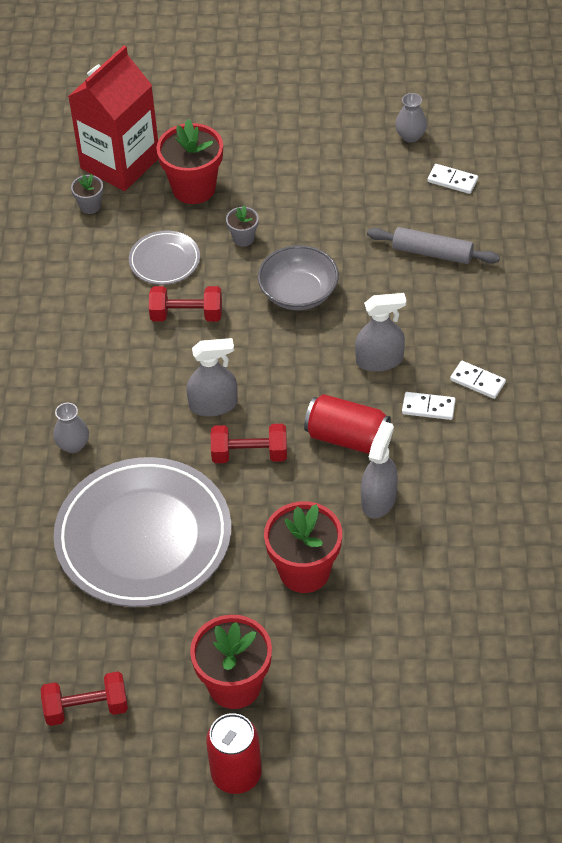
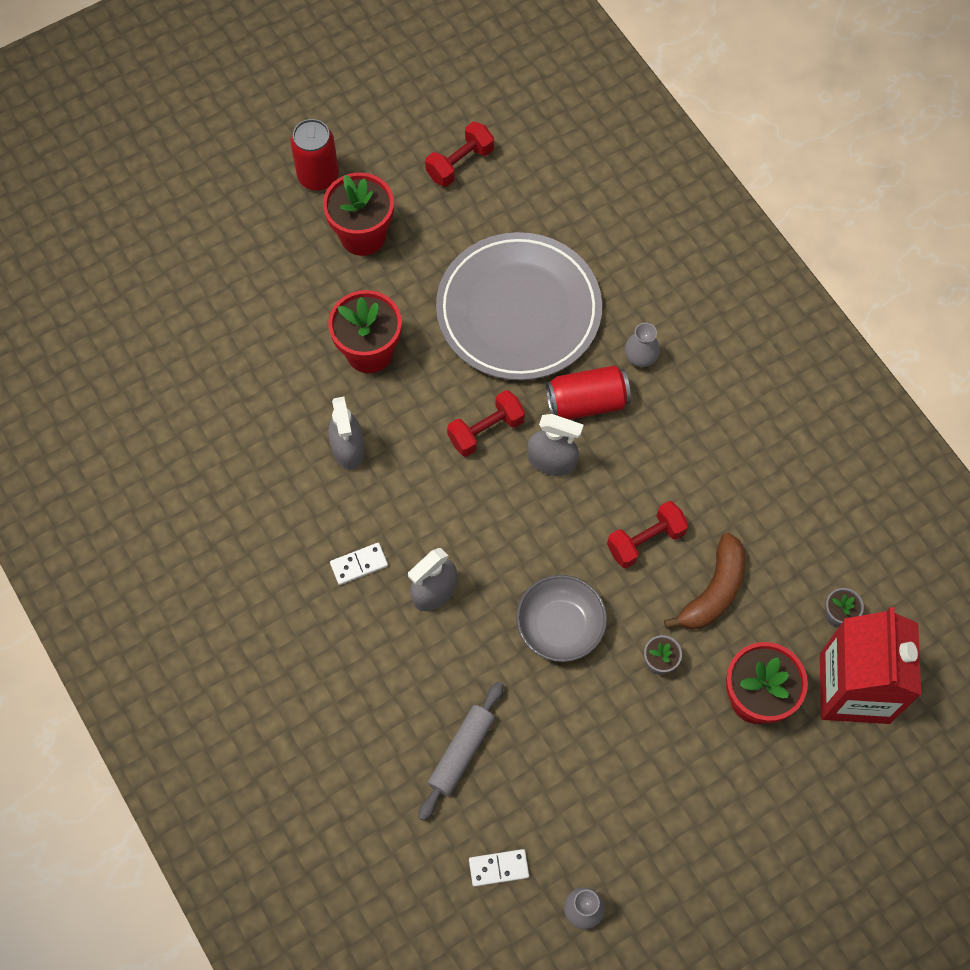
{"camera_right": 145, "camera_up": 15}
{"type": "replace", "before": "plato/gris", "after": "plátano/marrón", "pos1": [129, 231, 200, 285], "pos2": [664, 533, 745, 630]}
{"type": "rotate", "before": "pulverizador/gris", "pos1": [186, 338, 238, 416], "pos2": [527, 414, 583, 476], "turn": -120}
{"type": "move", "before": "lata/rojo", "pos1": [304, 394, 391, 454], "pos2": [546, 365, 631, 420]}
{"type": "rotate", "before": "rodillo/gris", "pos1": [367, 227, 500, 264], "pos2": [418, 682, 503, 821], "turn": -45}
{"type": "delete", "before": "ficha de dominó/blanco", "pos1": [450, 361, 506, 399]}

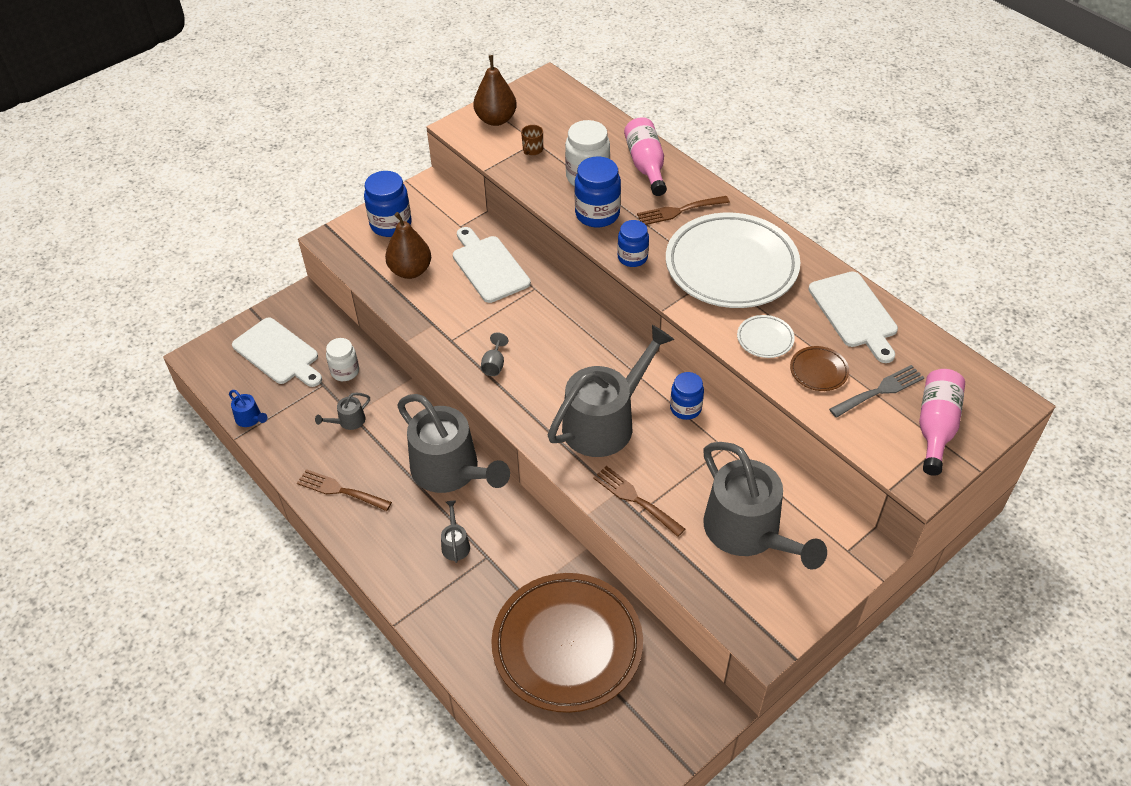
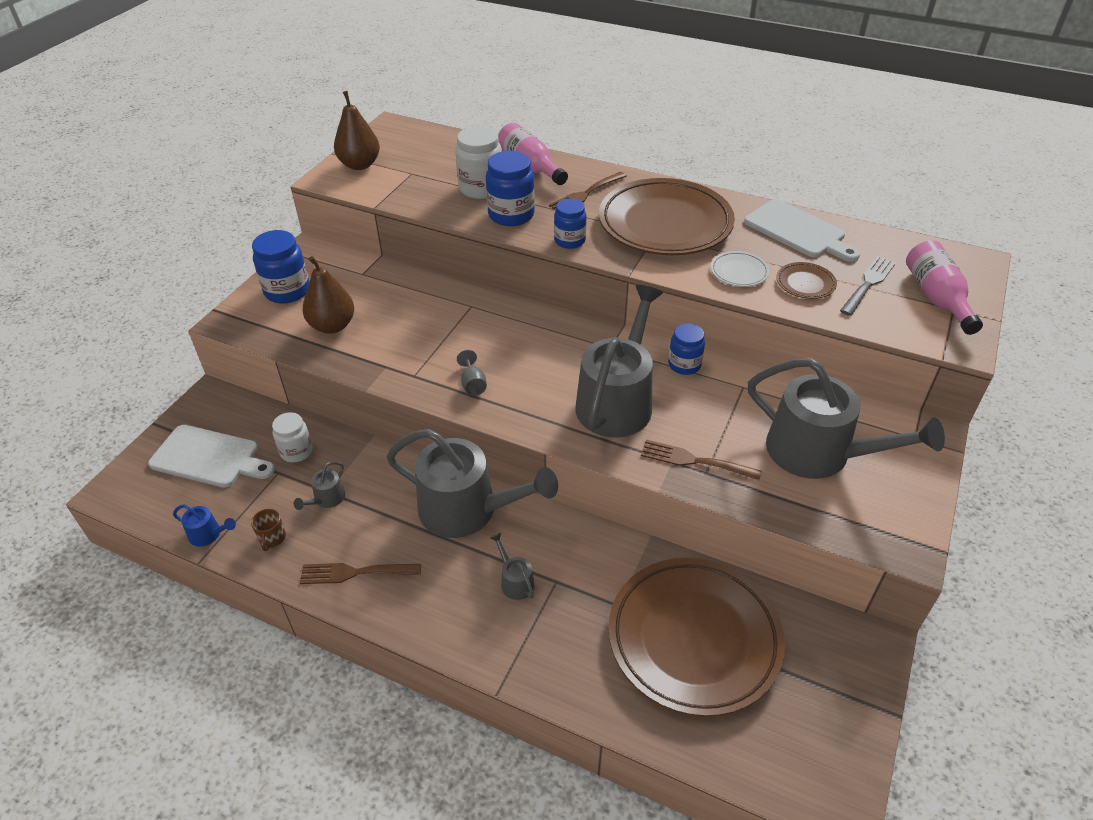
{"camera_right": -25, "camera_up": -5}
{"type": "delete", "before": "tabla de cortar/blanco", "pos1": [453, 227, 531, 303]}
{"type": "move", "before": "taza/marrón", "pos1": [521, 125, 543, 155], "pos2": [251, 509, 286, 551]}
{"type": "recolor", "before": "plato/blanco", "after": "plato/marrón", "pos1": [666, 212, 800, 308], "pos2": [599, 178, 735, 255]}

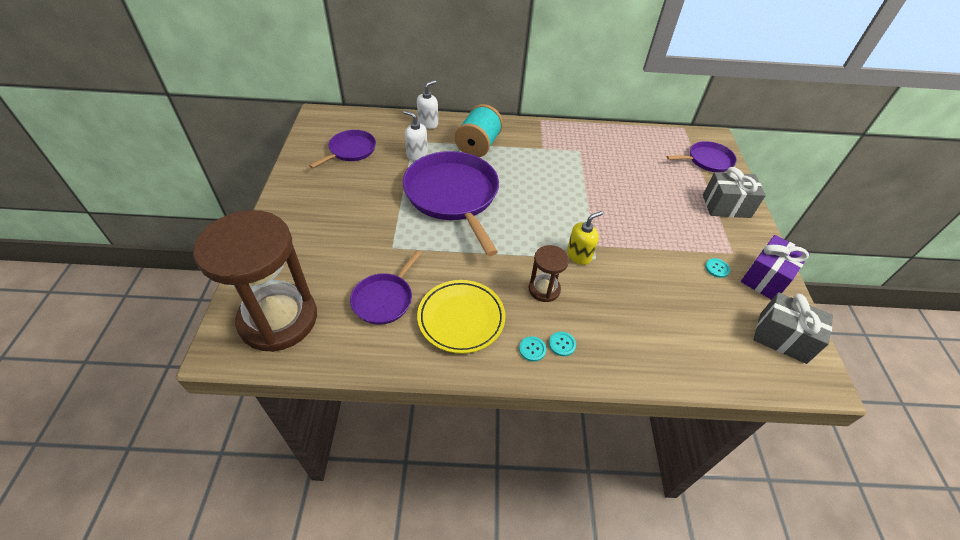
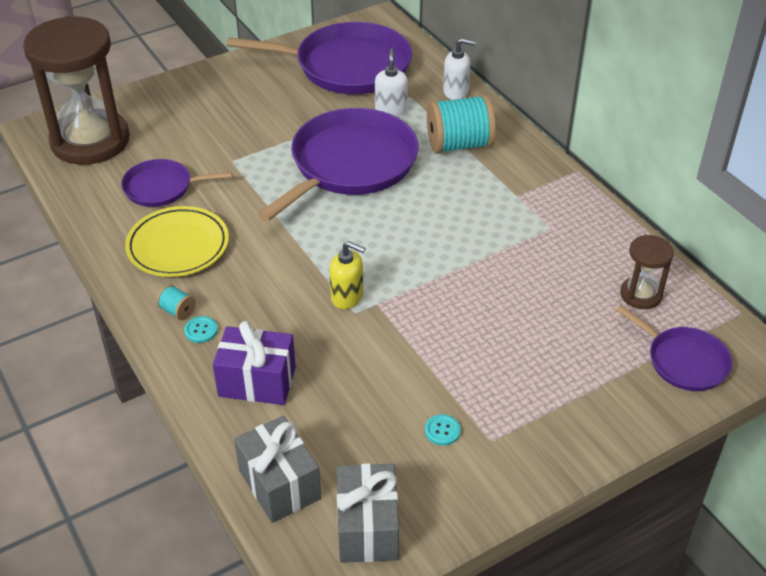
{"camera_right": 60, "camera_up": -5}
{"type": "resize", "before": "sartén/morado", "pos1": [309, 130, 376, 168], "pos2": [227, 22, 412, 94], "scale": 1.91}
{"type": "replace", "before": "botón/turquesa", "after": "carrete/turquesa", "pos1": [519, 336, 546, 362], "pos2": [156, 284, 196, 320]}
{"type": "move", "before": "reloj de arena/marrón", "pos1": [529, 245, 569, 302], "pos2": [620, 235, 674, 309]}
{"type": "move", "before": "regalo/gris", "pos1": [703, 167, 766, 218], "pos2": [234, 416, 321, 523]}
{"type": "move", "before": "regalo/morado", "pos1": [741, 235, 810, 300], "pos2": [213, 321, 296, 405]}

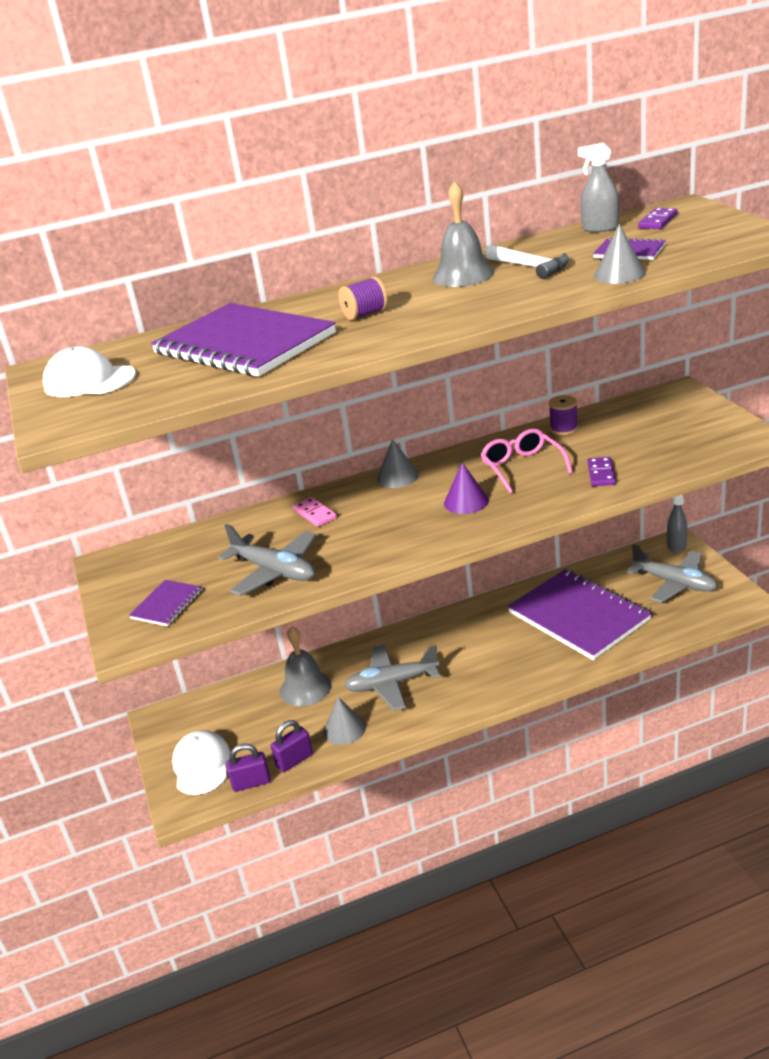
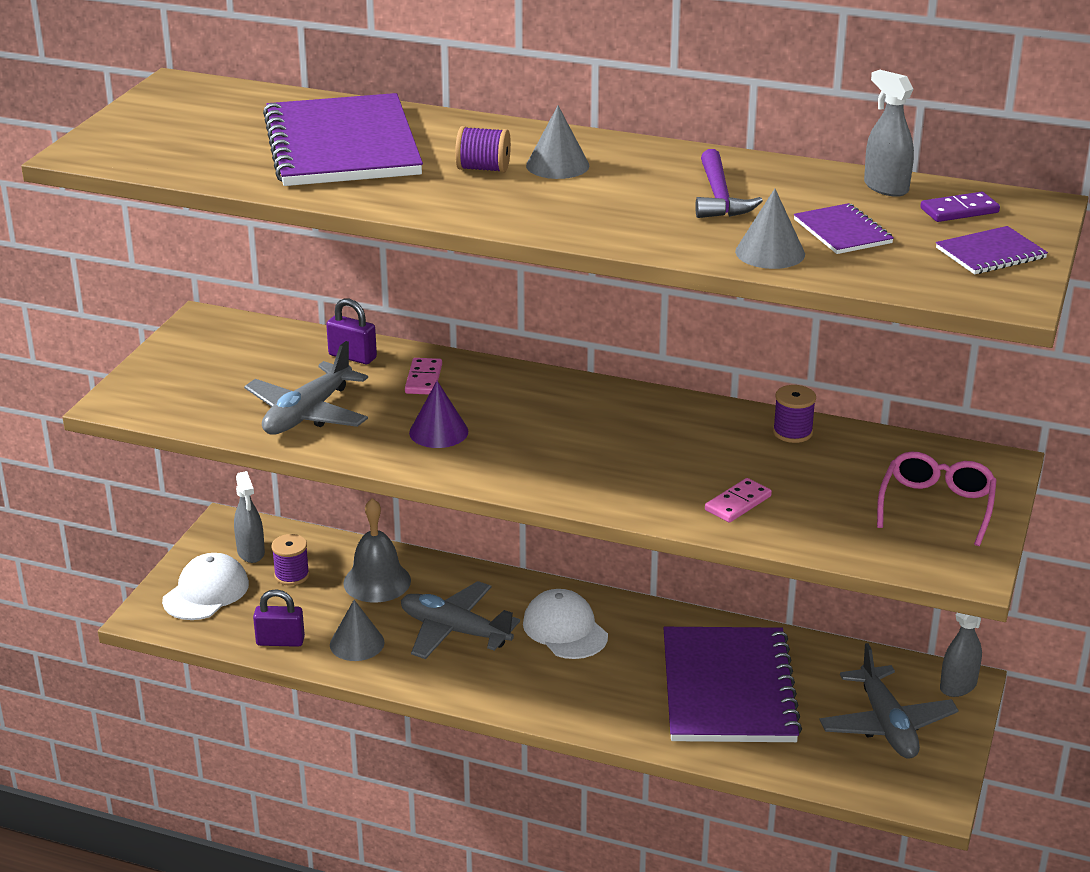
{"camera_right": 35, "camera_up": 0}
{"type": "move", "before": "gorra/blanco", "pos1": [43, 347, 136, 397], "pos2": [523, 589, 608, 659]}
{"type": "move", "before": "cuaderno/morado", "pos1": [129, 580, 202, 626], "pos2": [936, 226, 1048, 274]}
{"type": "rotate", "before": "avión/gris", "pos1": [218, 524, 317, 596], "pos2": [244, 341, 368, 435], "turn": 45}
{"type": "move", "before": "candado/morado", "pos1": [226, 744, 271, 792], "pos2": [326, 298, 377, 364]}
{"type": "move", "before": "cono/gris", "pos1": [377, 439, 419, 488], "pos2": [526, 106, 590, 179]}
{"type": "delete", "before": "campana/gris", "pos1": [433, 181, 494, 287]}
{"type": "move", "before": "cono/morado", "pos1": [444, 462, 489, 514], "pos2": [409, 381, 468, 448]}
{"type": "move", "before": "gafas/rosa", "pos1": [481, 428, 573, 494], "pos2": [877, 452, 997, 546]}
{"type": "recolor", "before": "martillo/blanco", "after": "martillo/morado", "pos1": [485, 245, 569, 279], "pos2": [695, 149, 763, 218]}
{"type": "recolor", "before": "ficha de dominó/morado", "after": "ficha de dominó/rosa", "pos1": [587, 457, 616, 486], "pos2": [705, 478, 772, 523]}
{"type": "insert", "after": "pulverizador/gris", "pos2": [234, 471, 265, 563]}
{"type": "insert", "after": "carrete/morado", "pos2": [272, 534, 310, 586]}

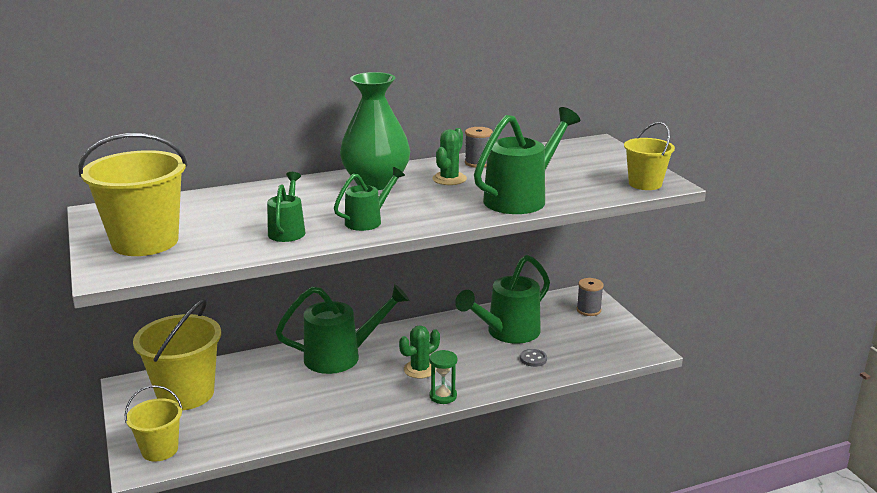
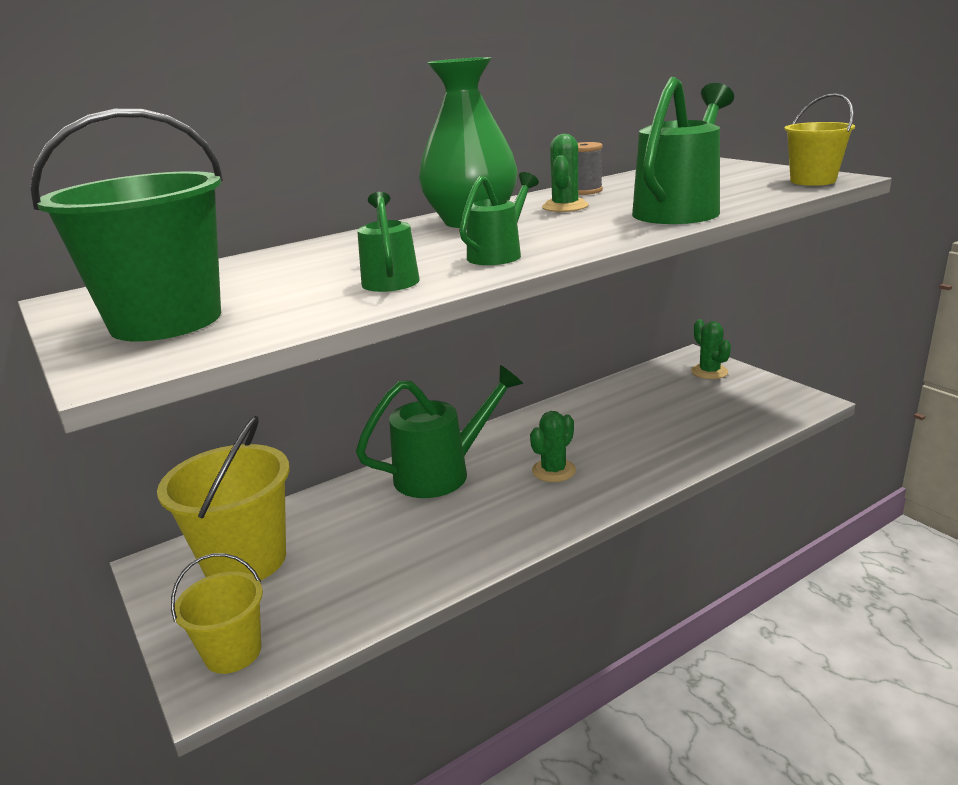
{"camera_right": -10, "camera_up": 0}
{"type": "recolor", "before": "balde/amarillo", "after": "balde/verde", "pos1": [79, 133, 188, 256], "pos2": [30, 109, 223, 341]}
{"type": "delete", "before": "reloj de arena/verde", "pos1": [429, 350, 457, 404]}
{"type": "delete", "before": "regadera/verde", "pos1": [455, 255, 550, 344]}
{"type": "delete", "before": "botón/gris", "pos1": [520, 349, 547, 367]}
{"type": "replace", "before": "carrete/gris", "after": "cactus/verde", "pos1": [577, 278, 604, 316], "pos2": [691, 319, 731, 379]}

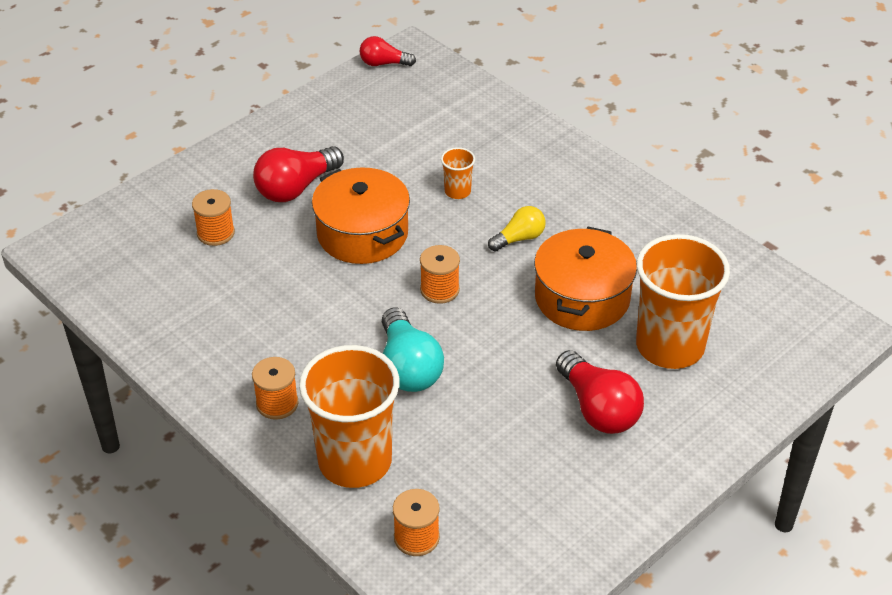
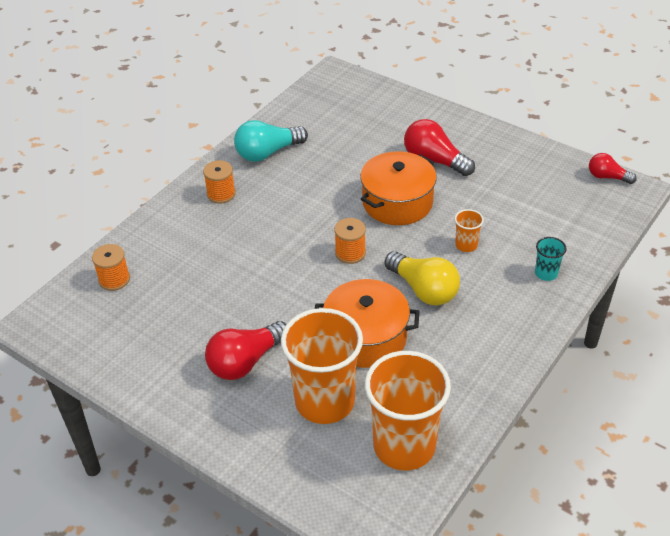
{"camera_right": 80, "camera_up": 0}
{"type": "delete", "before": "carrete/naranja", "pos1": [192, 189, 235, 246]}
{"type": "move", "before": "vaso/naranja", "pos1": [299, 345, 400, 488], "pos2": [365, 351, 451, 470]}
{"type": "rotate", "before": "bombilla/rojo", "pos1": [360, 36, 416, 66], "pos2": [589, 153, 637, 184], "turn": -60}
{"type": "move", "before": "bombilla/turquesa", "pos1": [382, 307, 444, 392], "pos2": [234, 120, 308, 162]}
{"type": "resize", "before": "bombilla/amarillo", "pos1": [488, 206, 546, 252], "pos2": [385, 251, 460, 305], "scale": 1.66}
{"type": "insert", "after": "vaso/turquesa", "pos2": [535, 237, 567, 281]}

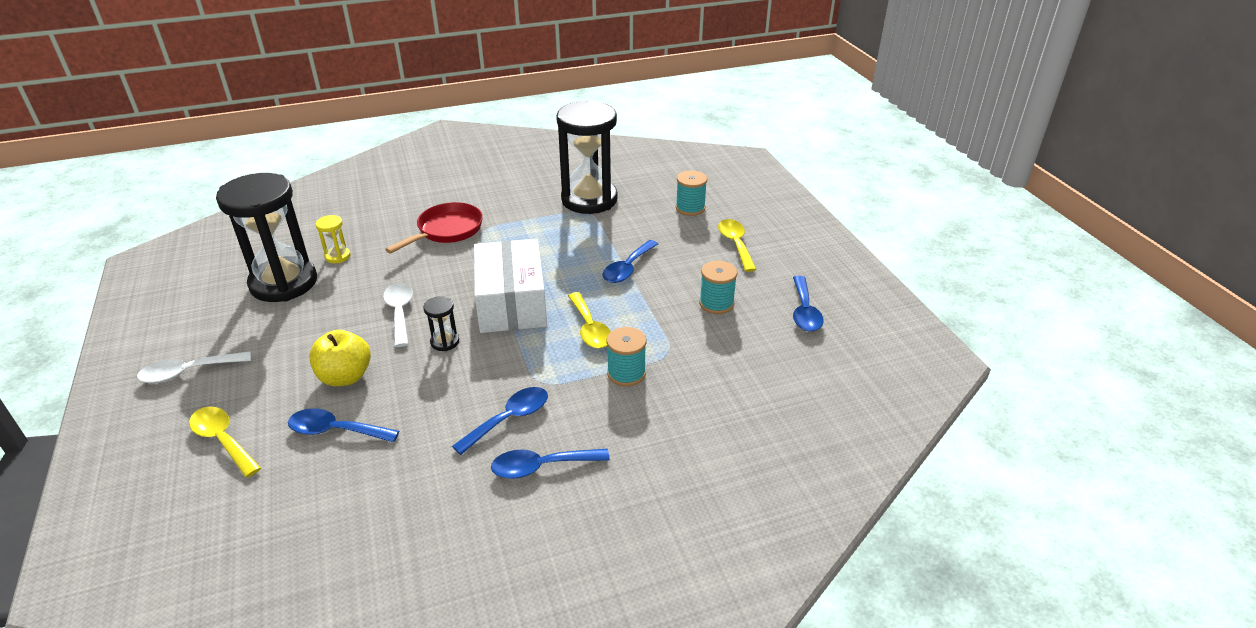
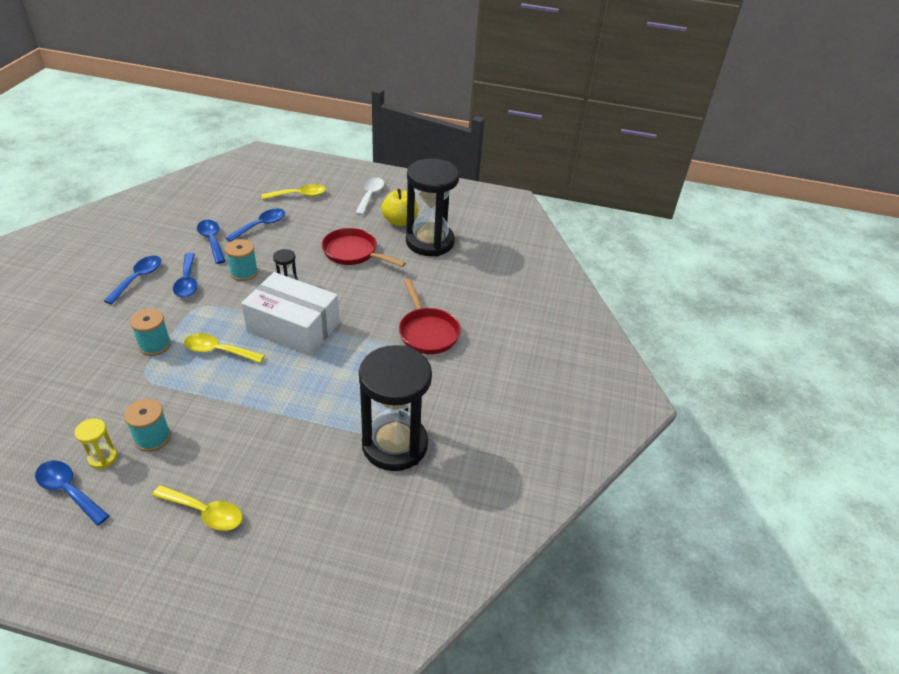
{"camera_right": 120, "camera_up": 5}
{"type": "move", "before": "manzana/amarillo", "pos1": [309, 330, 371, 386], "pos2": [381, 189, 418, 226]}
{"type": "move", "before": "reloj de arena/amarillo", "pos1": [315, 215, 351, 263], "pos2": [75, 418, 118, 469]}
{"type": "delete", "before": "cuchara/blanco", "pos1": [383, 283, 413, 347]}
{"type": "move", "before": "cuchara/azul", "pos1": [602, 240, 658, 283], "pos2": [197, 220, 226, 264]}
{"type": "move", "before": "carrete/turquesa", "pos1": [676, 170, 707, 216], "pos2": [225, 239, 258, 281]}
{"type": "insert", "after": "sartén/rojo", "pos2": [322, 228, 406, 267]}

